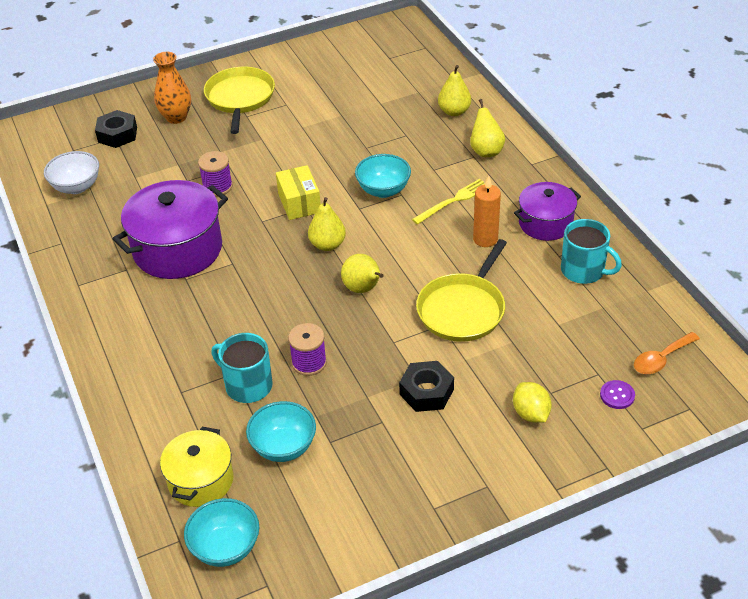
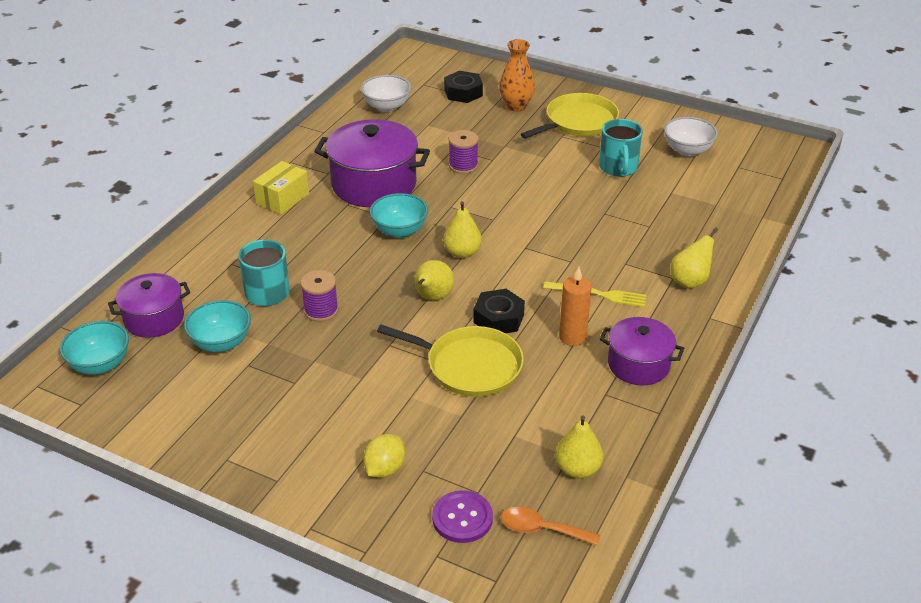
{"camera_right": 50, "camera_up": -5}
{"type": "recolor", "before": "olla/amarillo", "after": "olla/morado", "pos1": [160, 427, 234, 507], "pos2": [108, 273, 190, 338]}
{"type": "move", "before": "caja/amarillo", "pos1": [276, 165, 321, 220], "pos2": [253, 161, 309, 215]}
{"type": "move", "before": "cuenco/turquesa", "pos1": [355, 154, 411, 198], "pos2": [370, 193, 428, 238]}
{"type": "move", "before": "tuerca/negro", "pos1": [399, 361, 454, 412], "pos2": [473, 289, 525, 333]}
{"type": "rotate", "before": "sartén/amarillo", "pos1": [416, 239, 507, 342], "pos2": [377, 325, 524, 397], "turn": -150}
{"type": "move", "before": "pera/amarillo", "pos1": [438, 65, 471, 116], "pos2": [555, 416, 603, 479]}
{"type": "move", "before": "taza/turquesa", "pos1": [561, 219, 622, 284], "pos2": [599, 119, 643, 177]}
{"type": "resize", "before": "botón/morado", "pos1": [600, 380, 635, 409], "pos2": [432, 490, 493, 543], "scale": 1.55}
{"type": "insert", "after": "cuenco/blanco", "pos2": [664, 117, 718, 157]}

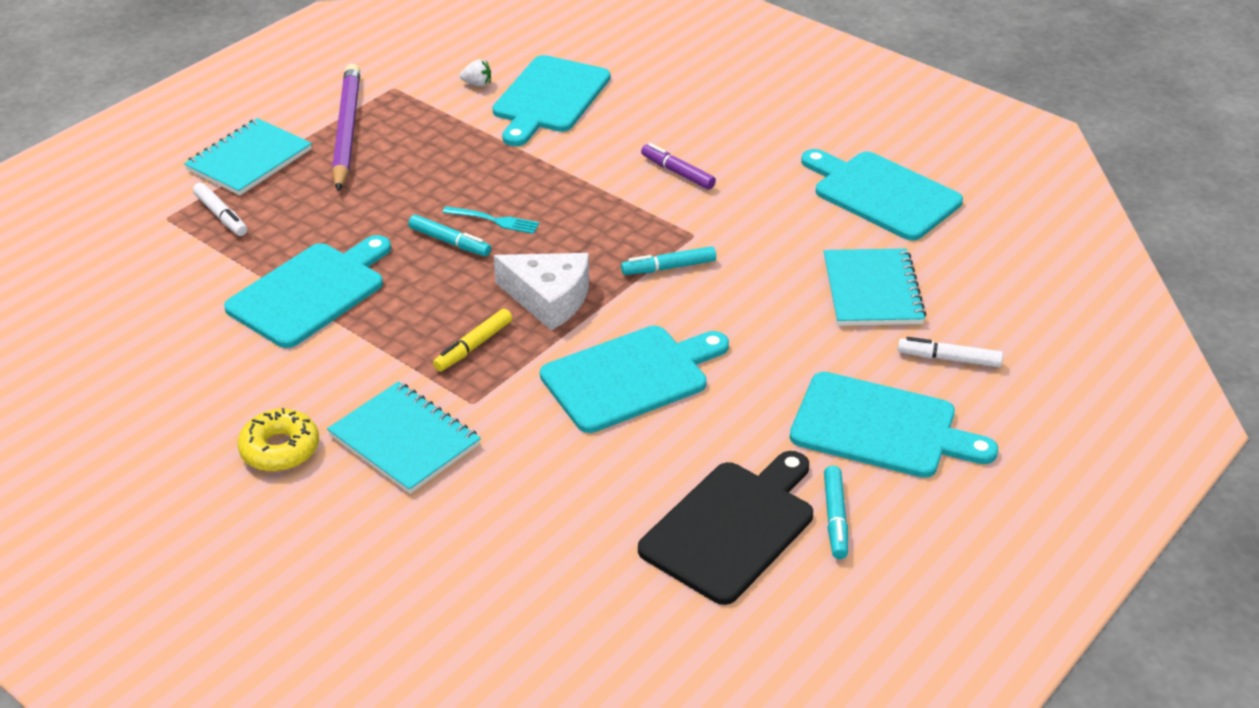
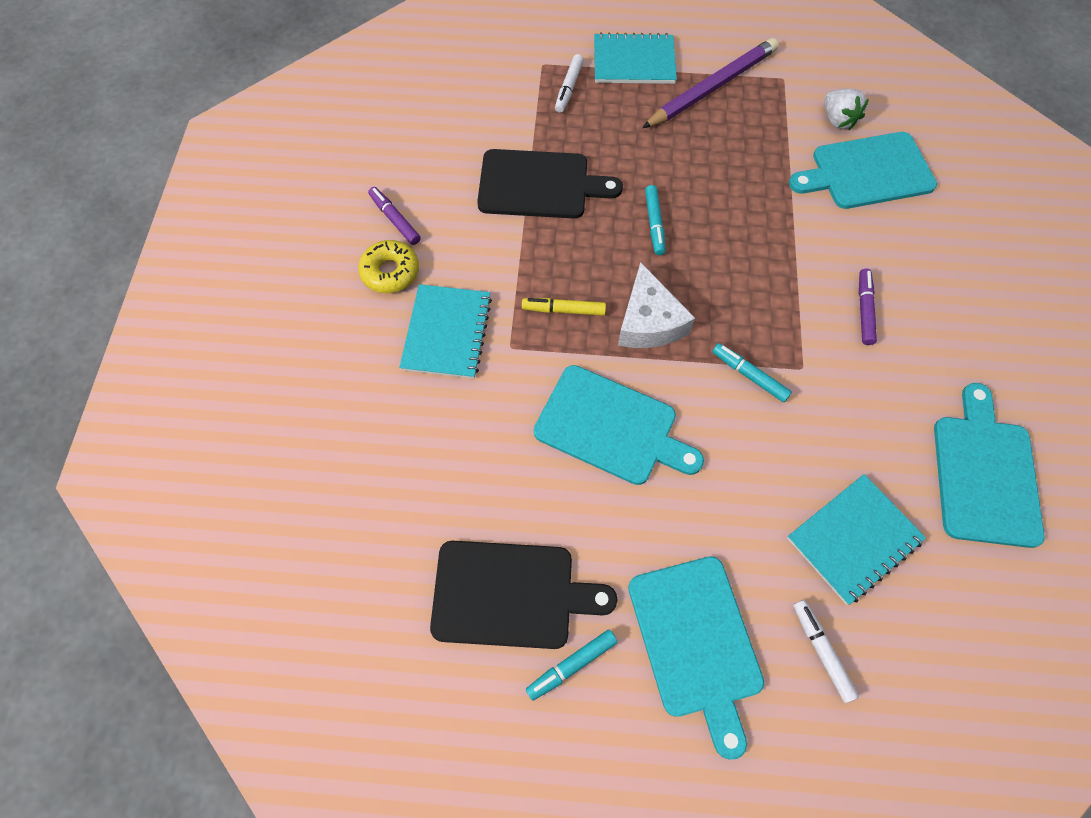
{"camera_right": 55, "camera_up": 25}
{"type": "recolor", "before": "tabla de cortar/turquesa", "after": "tabla de cortar/negro", "pos1": [224, 235, 391, 348], "pos2": [477, 149, 623, 219]}
{"type": "delete", "before": "tenedor/turquesa", "pos1": [442, 206, 540, 234]}
{"type": "resize", "before": "fresa/blanco", "pos1": [460, 59, 491, 87], "pos2": [824, 89, 869, 130], "scale": 1.58}
{"type": "insert", "after": "rotulador/morado", "pos2": [368, 187, 421, 245]}

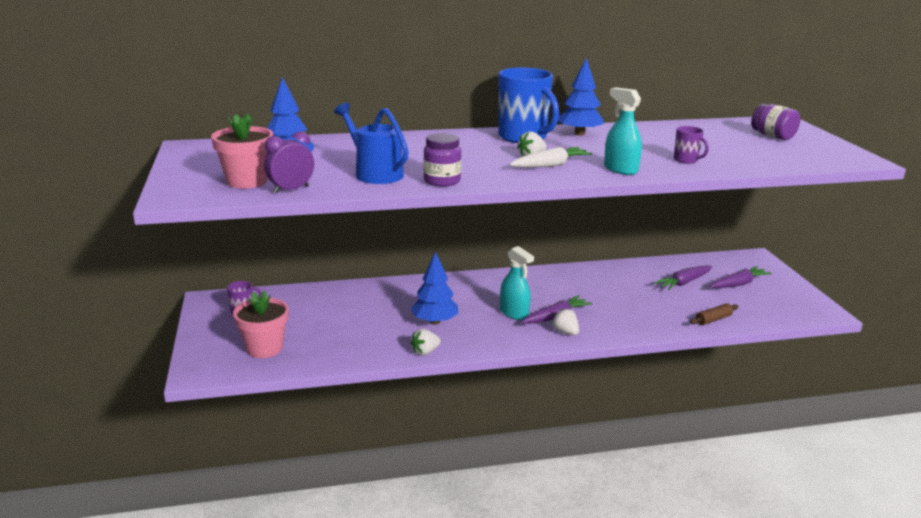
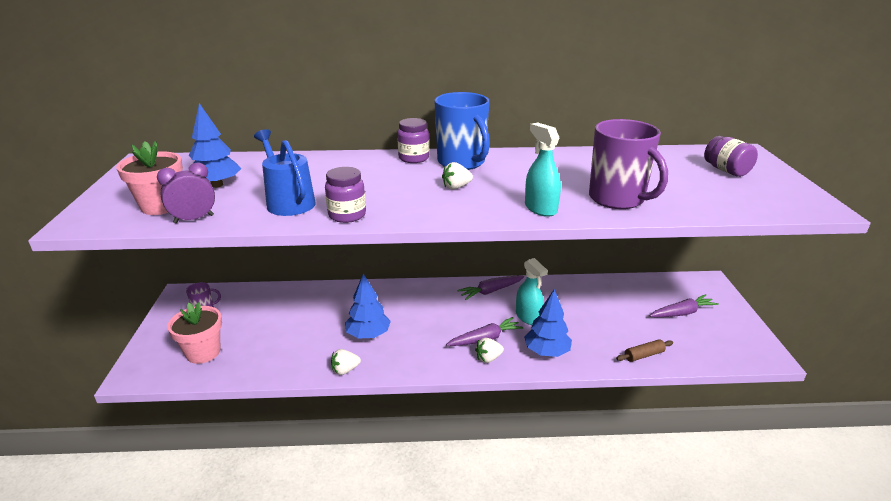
{"camera_right": 10, "camera_up": 5}
{"type": "move", "before": "pulverizador/turquesa", "pos1": [500, 246, 534, 320], "pos2": [516, 258, 548, 325]}
{"type": "delete", "before": "zanahoria/blanco", "pos1": [509, 147, 592, 168]}
{"type": "rotate", "before": "fresa/blanco", "pos1": [552, 308, 579, 335], "pos2": [475, 338, 504, 363], "turn": -90}
{"type": "move", "before": "árbol/azul", "pos1": [558, 57, 604, 136], "pos2": [524, 289, 572, 357]}
{"type": "move", "before": "zanahoria/morado", "pos1": [654, 265, 712, 290], "pos2": [457, 276, 524, 300]}
{"type": "resize", "before": "taza/morado", "pos1": [674, 126, 709, 164], "pos2": [589, 119, 668, 209], "scale": 2.17}
{"type": "insert", "after": "tarro/morado", "pos2": [397, 118, 429, 163]}

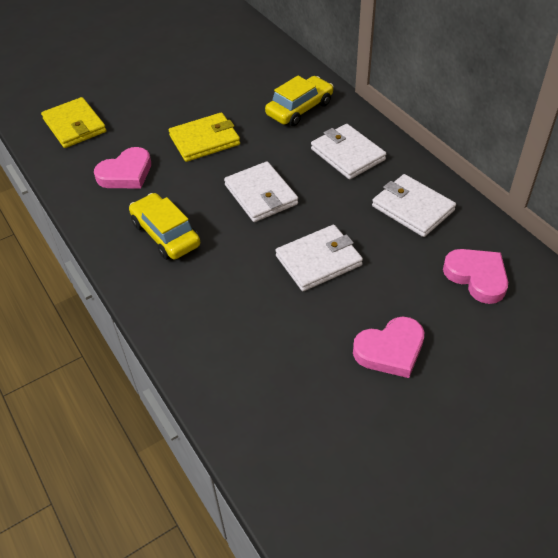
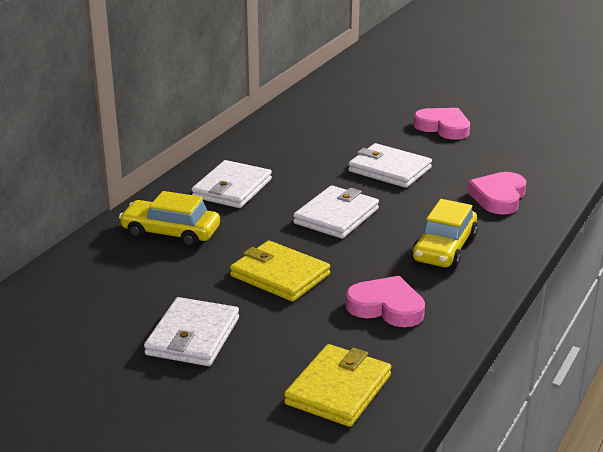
{"camera_right": -120, "camera_up": -20}
{"type": "move", "before": "cartera/blanco", "pos1": [372, 174, 456, 237], "pos2": [144, 297, 239, 366]}
{"type": "move", "before": "corazón/rosa", "pos1": [443, 249, 508, 304], "pos2": [467, 172, 526, 215]}

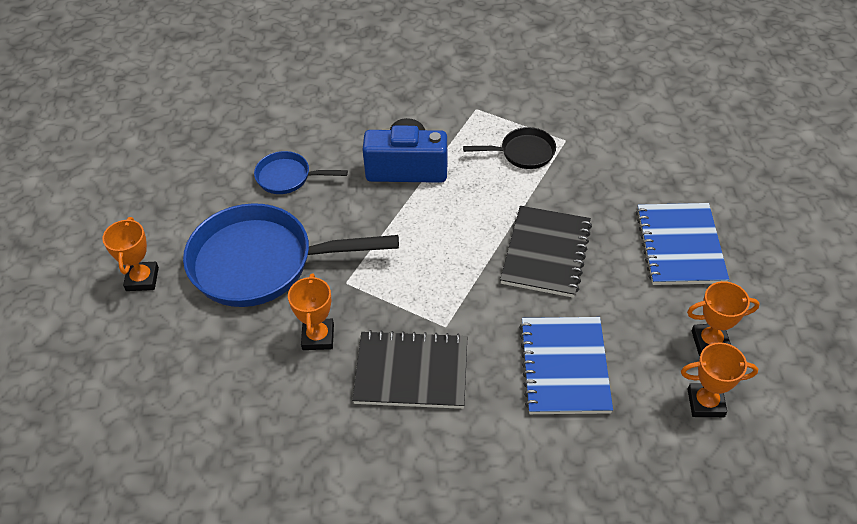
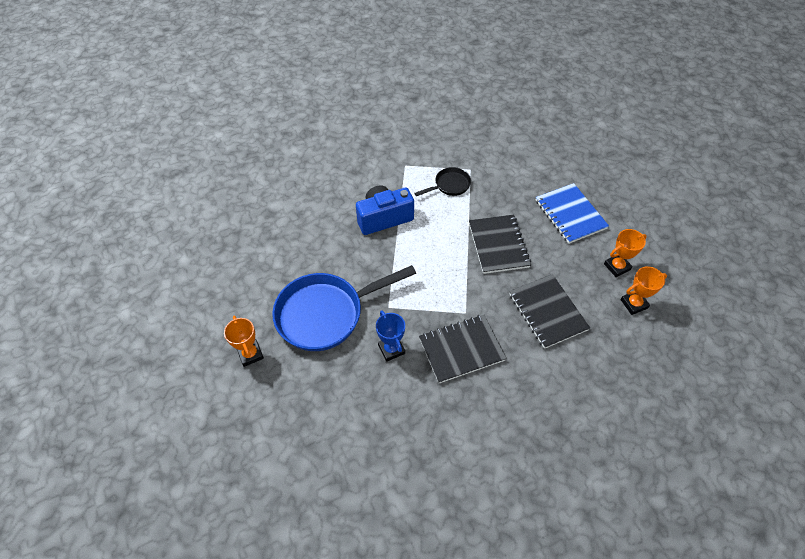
{"camera_right": -25, "camera_up": 5}
{"type": "delete", "before": "sartén/azul", "pos1": [254, 151, 348, 194]}
{"type": "recolor", "before": "trofeo/naranja", "after": "trofeo/azul", "pos1": [288, 273, 334, 350], "pos2": [376, 310, 405, 362]}
{"type": "recolor", "before": "cuaderno/azul", "after": "cuaderno/negro", "pos1": [519, 317, 613, 414], "pos2": [509, 274, 590, 349]}

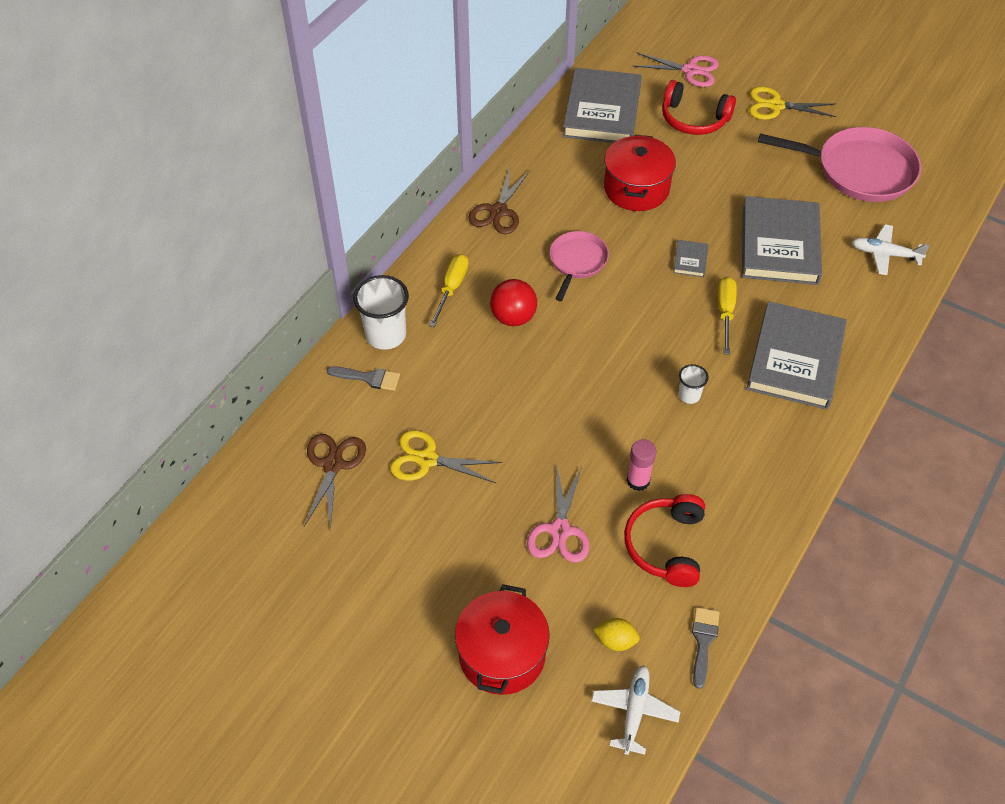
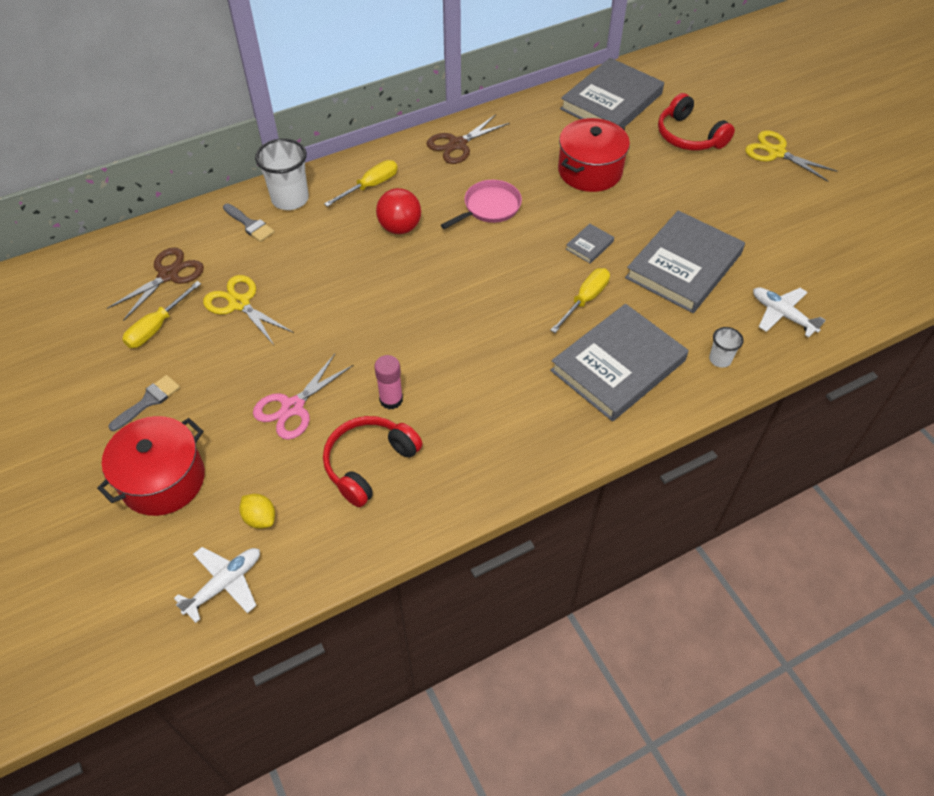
{"camera_right": 30, "camera_up": 0}
{"type": "delete", "before": "tijeras/rosa", "pos1": [632, 53, 719, 87]}
{"type": "move", "before": "vaso/blanco", "pos1": [679, 364, 709, 404], "pos2": [709, 327, 744, 368]}
{"type": "move", "before": "pincel/gris", "pos1": [692, 607, 720, 689], "pos2": [108, 375, 180, 431]}
{"type": "delete", "before": "sartén/rosa", "pos1": [758, 127, 921, 202]}
{"type": "insert", "after": "destornillador/amarillo", "pos2": [122, 281, 201, 348]}

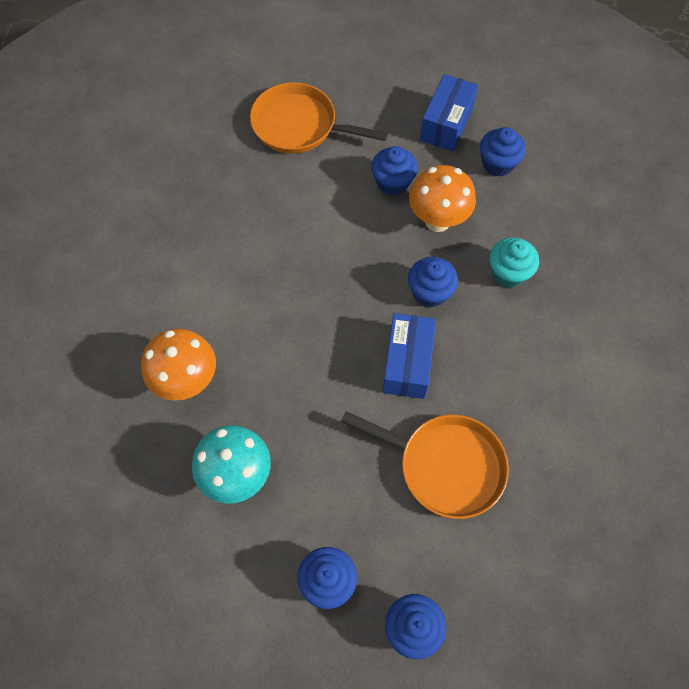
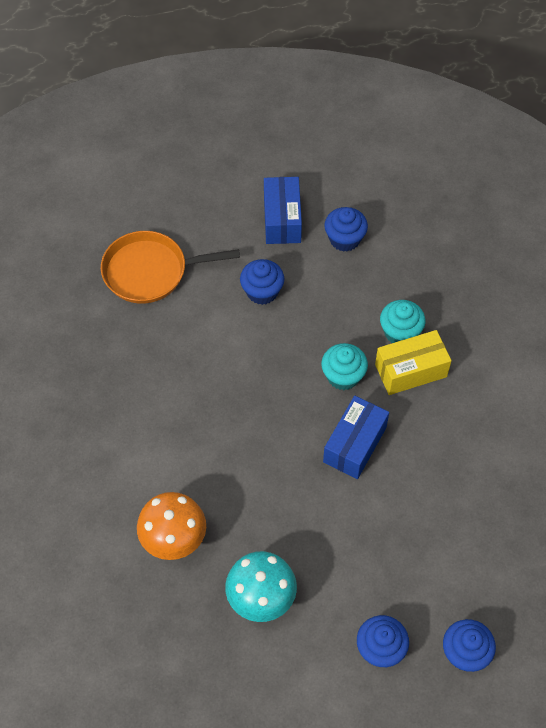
{"camera_right": -25, "camera_up": -5}
{"type": "delete", "before": "sartén/naranja", "pos1": [341, 411, 509, 519]}
{"type": "rotate", "before": "caja/azul", "pos1": [382, 313, 436, 399], "pos2": [323, 396, 389, 479], "turn": 45}
{"type": "recolor", "before": "magdalena/azul", "after": "magdalena/turquesa", "pos1": [408, 257, 458, 308], "pos2": [321, 343, 368, 390]}
{"type": "delete", "before": "seta/naranja", "pos1": [409, 165, 476, 232]}
{"type": "insert", "after": "caja/amarillo", "pos2": [375, 330, 452, 395]}

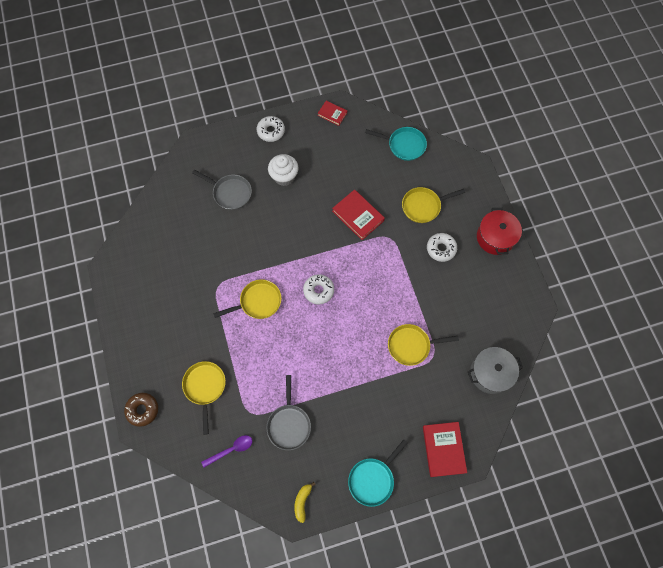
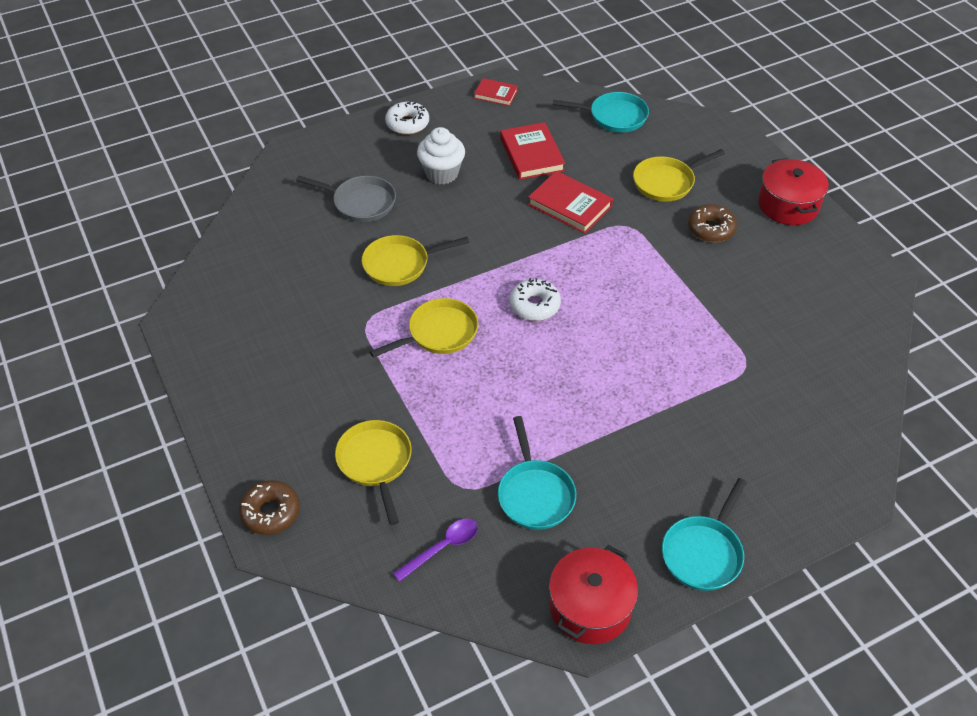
{"camera_right": -10, "camera_up": -20}
{"type": "recolor", "before": "sartén/gris", "after": "sartén/turquesa", "pos1": [267, 375, 311, 450], "pos2": [498, 416, 576, 530]}
{"type": "replace", "before": "plátano/amarillo", "after": "olla/rojo", "pos1": [294, 482, 316, 523], "pos2": [549, 545, 638, 644]}
{"type": "move", "before": "sartén/amarillo", "pos1": [388, 324, 459, 366], "pos2": [362, 235, 469, 286]}
{"type": "move", "before": "libro/rojo", "pos1": [423, 422, 467, 477], "pos2": [500, 122, 565, 180]}
{"type": "recolor", "before": "rosquilla/blanco", "after": "rosquilla/marrón", "pos1": [427, 233, 457, 262], "pos2": [688, 204, 737, 242]}
{"type": "delete", "before": "olla/gris", "pos1": [468, 347, 523, 394]}

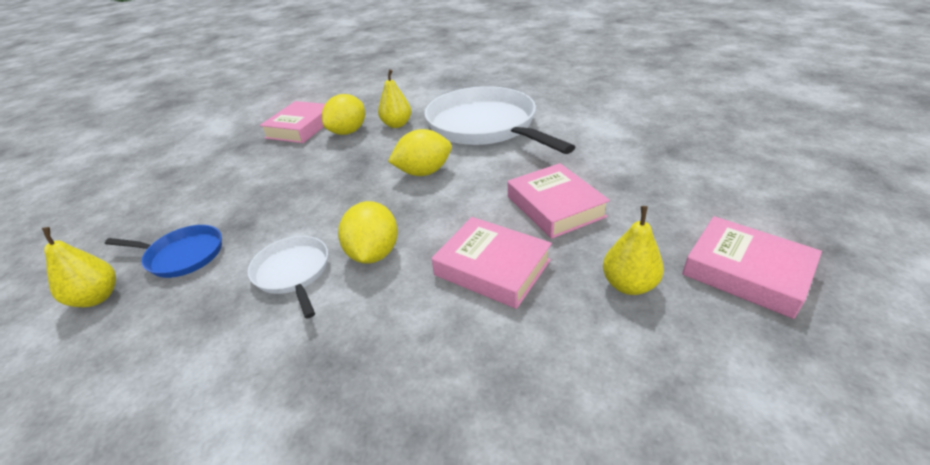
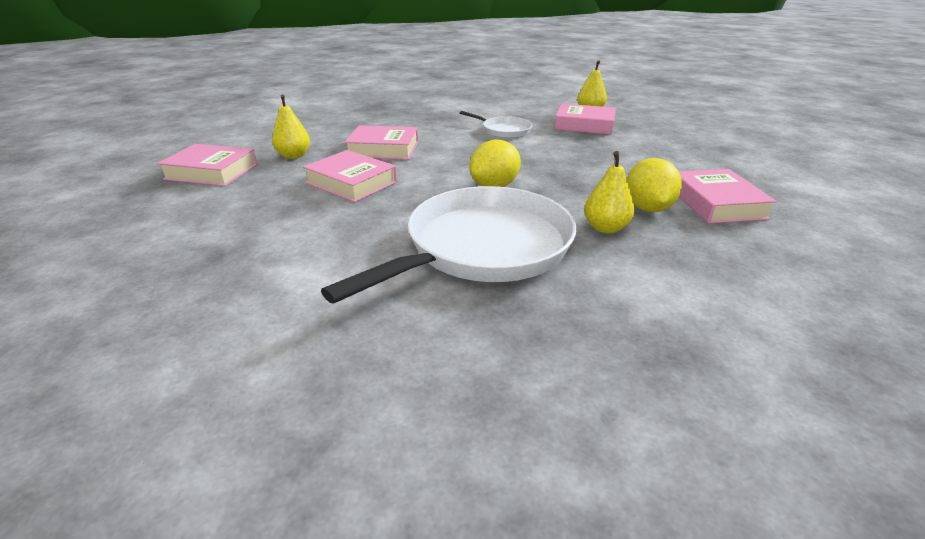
{"camera_right": 150, "camera_up": -5}
{"type": "replace", "before": "sartén/azul", "after": "libro/rosa", "pos1": [105, 225, 222, 278], "pos2": [554, 103, 616, 135]}
{"type": "delete", "before": "limón/amarillo", "pos1": [338, 201, 398, 264]}
{"type": "rotate", "before": "sartén/blanco", "pos1": [424, 86, 575, 154], "pos2": [321, 186, 576, 304], "turn": -75}

